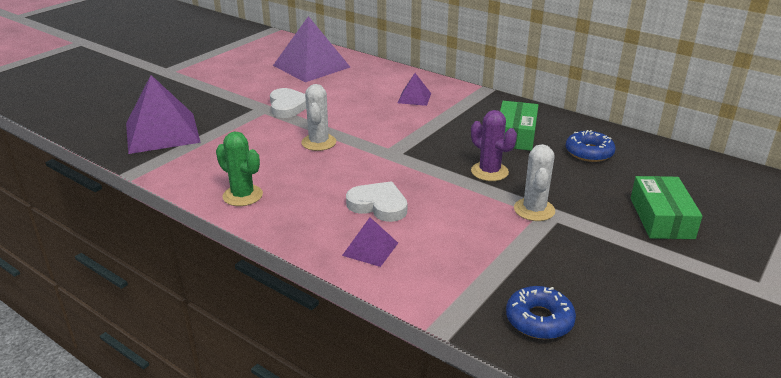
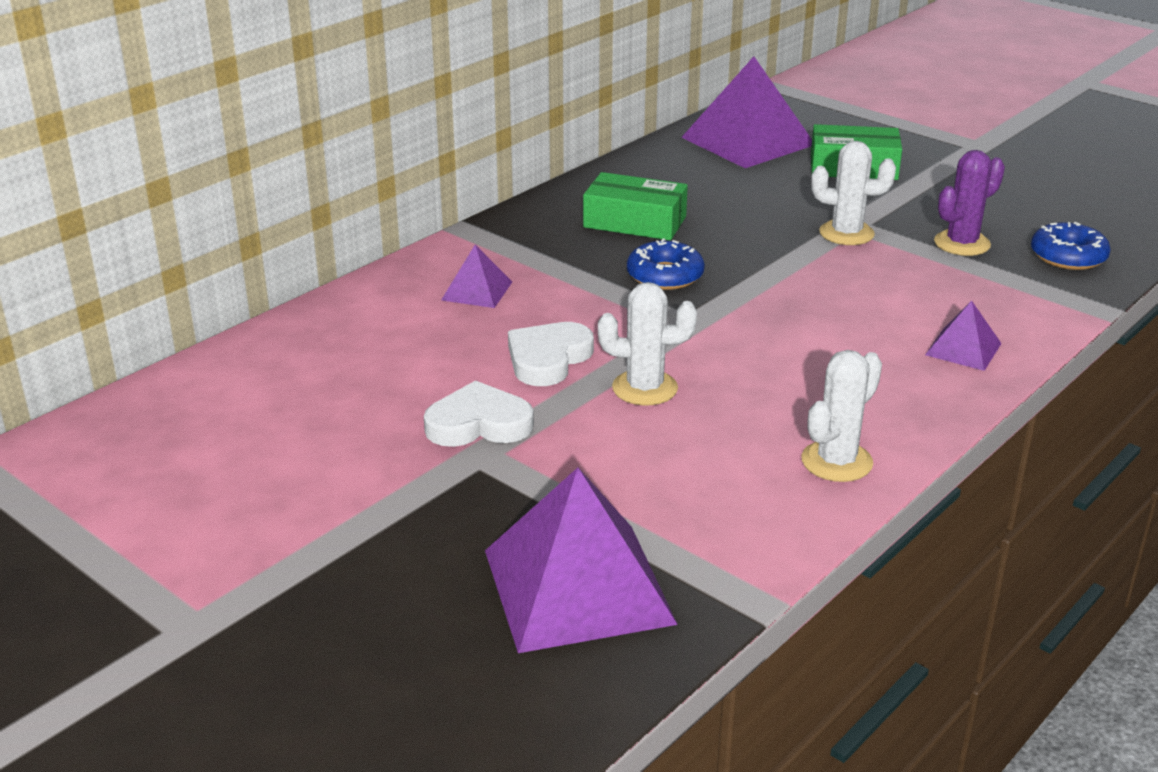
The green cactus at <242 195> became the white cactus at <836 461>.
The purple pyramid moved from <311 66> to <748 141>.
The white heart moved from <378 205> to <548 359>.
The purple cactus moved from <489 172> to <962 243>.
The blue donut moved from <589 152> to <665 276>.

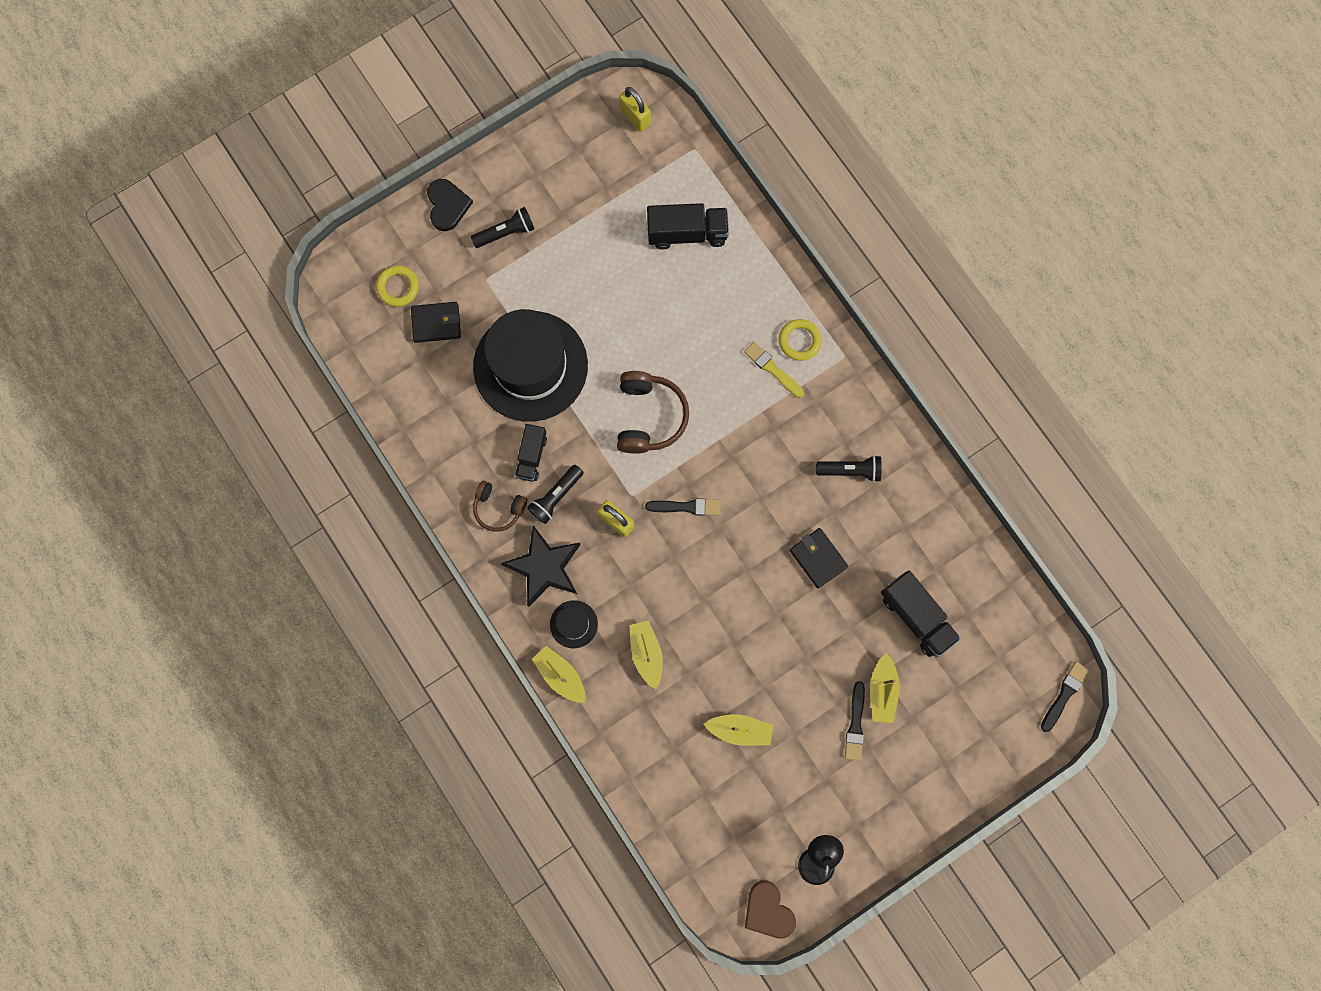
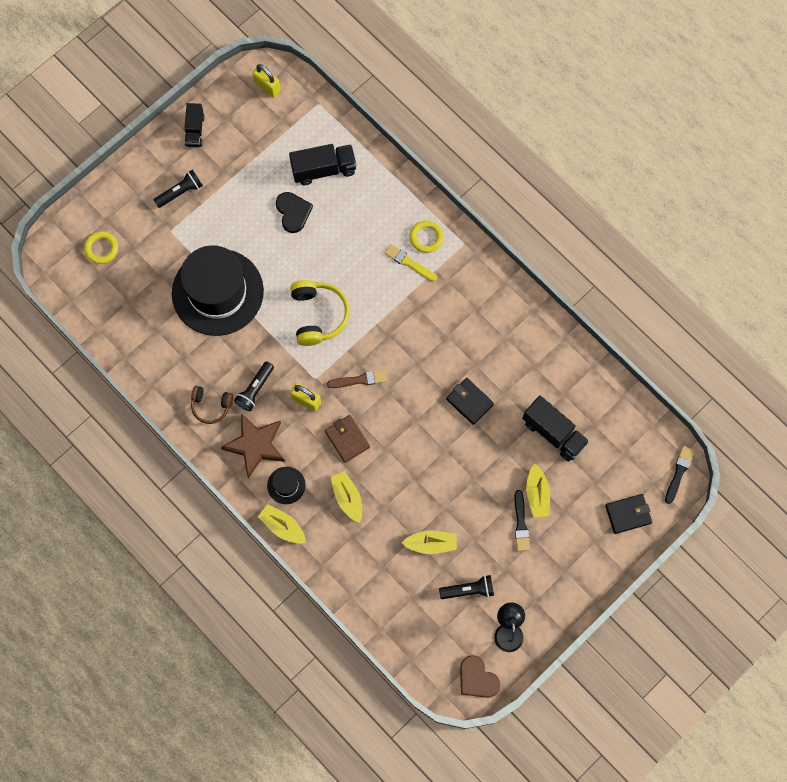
The black wallet moved from <436 323> to <628 514>.
The black heart moved from <447 205> to <293 212>.
The black star at <544 567> became the brown star at <255 445>.
The black truck moved from <531 456> to <195 130>.
The brown headphones at <649 416> became the yellow headphones at <318 315>.
The black brush at <686 507> became the brown brush at <359 380>.
The black flashlight moved from <850 470> to <468 590>.
The brown wallet at <347 439> appeared.

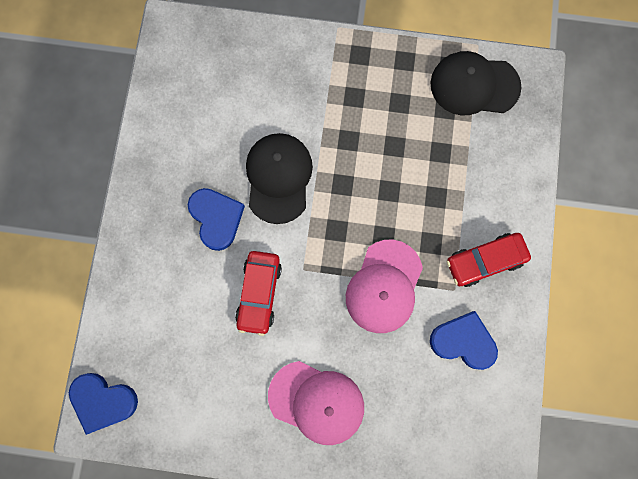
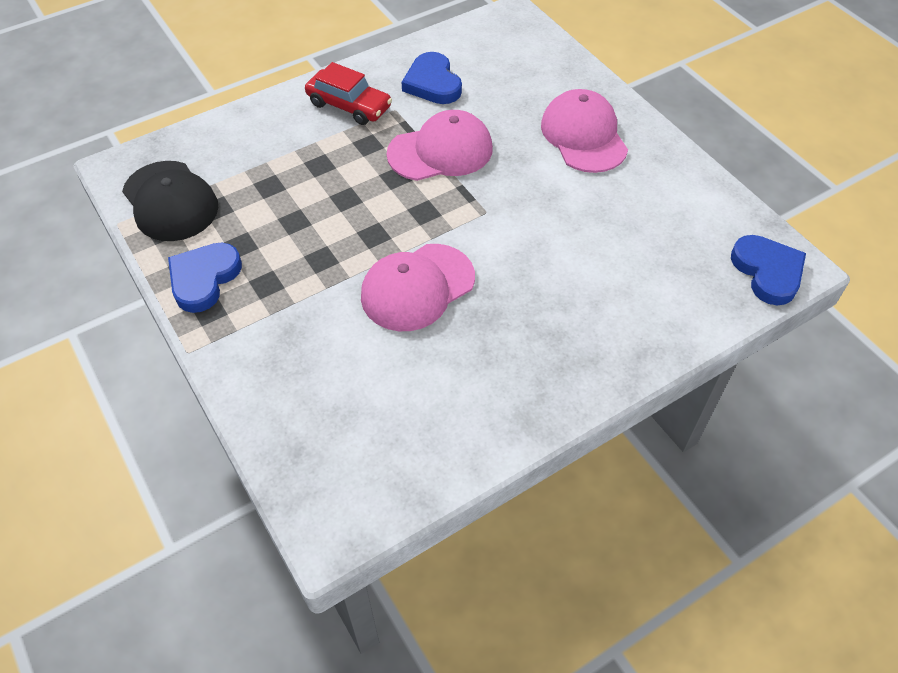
The blue heart moved from <216 218> to <204 279>.
The red car at <259 293> disappeared.
The black cap at <278 178> became the pink cap at <417 287>.

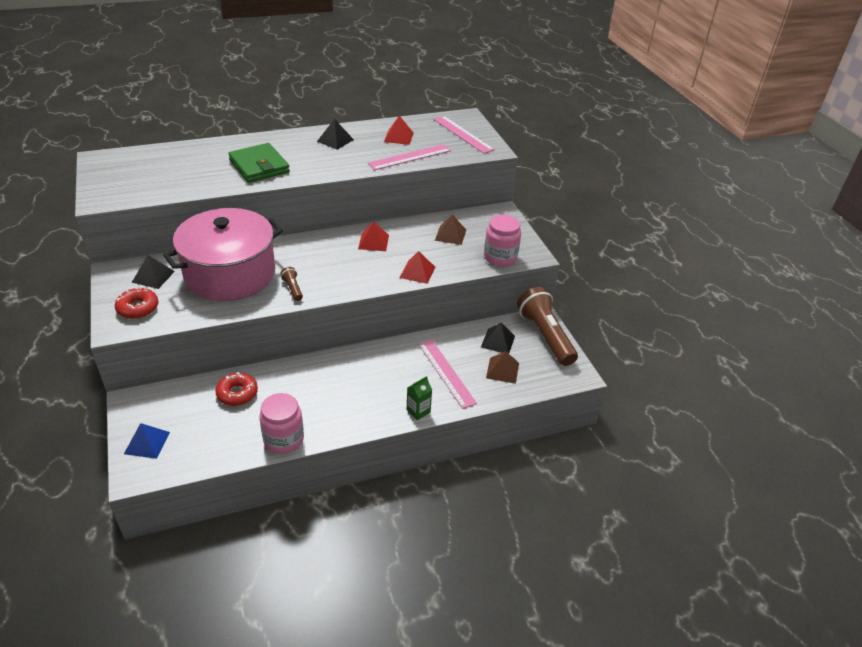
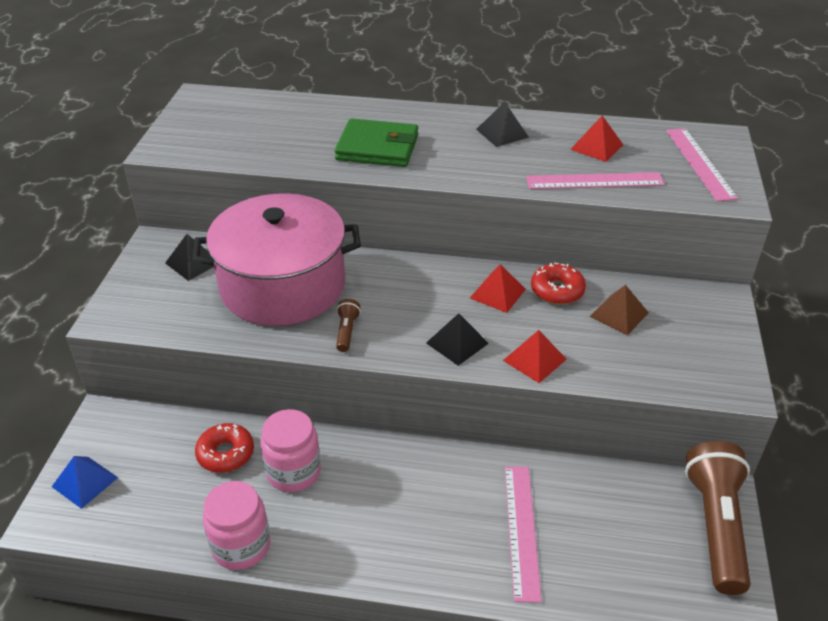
The red donut moved from <138 308> to <557 290>.
The green wallet at <259 166> turned 75 degrees counterclockwise.
The green carton at <418 411> disappeared.
The black pyramid moved from <498 341> to <457 343>.
The pink jar moved from <500 257> to <293 472>.
The brown pyramid at <502 370> disappeared.

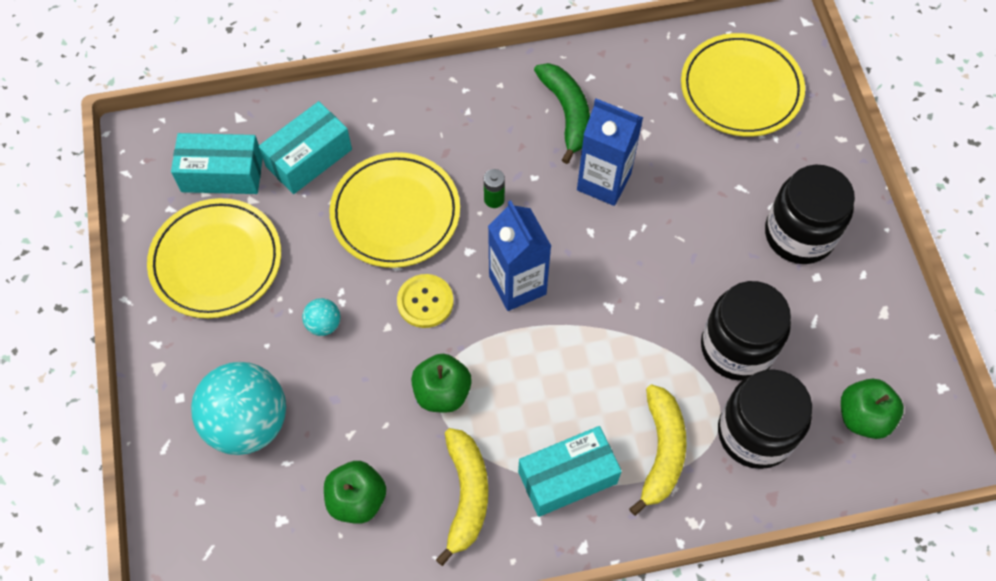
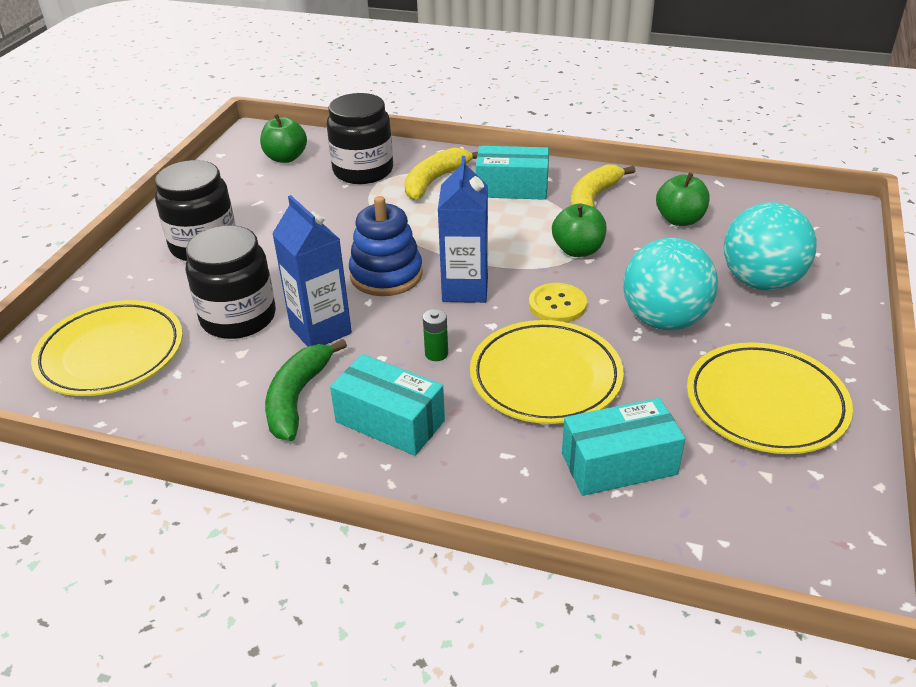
The turquoise box moved from <222 174> to <390 421>.
The turquoise ball at <324 324> changed to 2.31 times the size.
The black jar moved from <737 347> to <238 317>.
The blue stacking toy at <386 275> appeared.

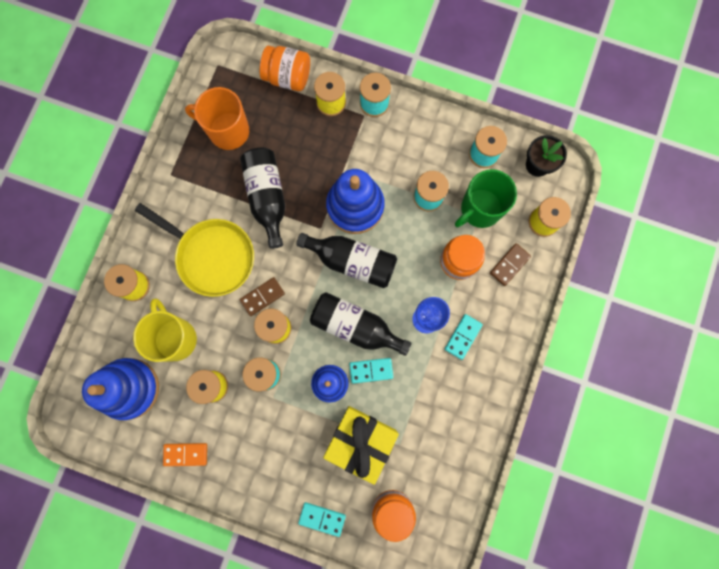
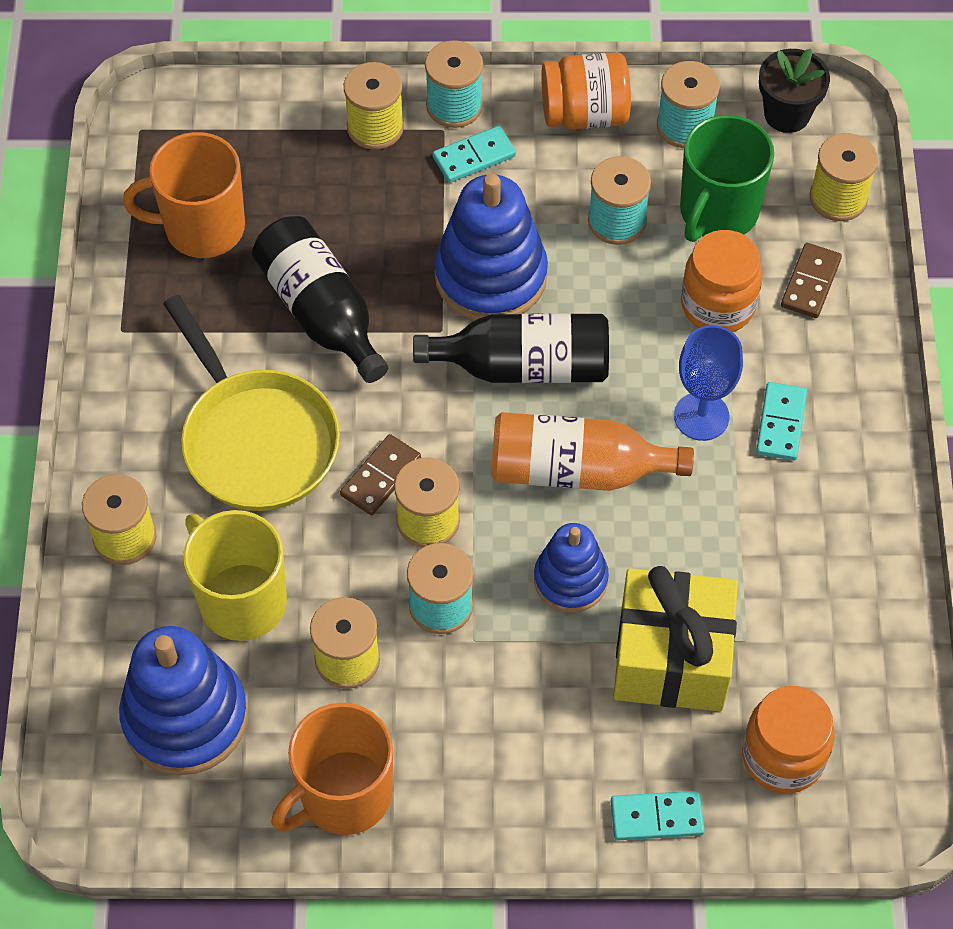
The yellow pan at <212 256> turned 45 degrees clockwise.
The orange domino at <186 454> was replaced by the orange mug at <344 795>.
The orange jar moved from <287 77> to <585 114>.
The black bottle at <355 326> became the orange bottle at <576 470>.
The turquoise domino moved from <371 370> to <474 156>.

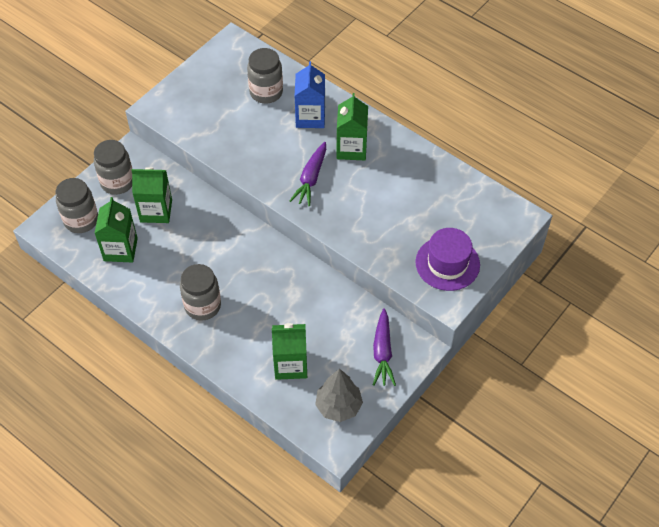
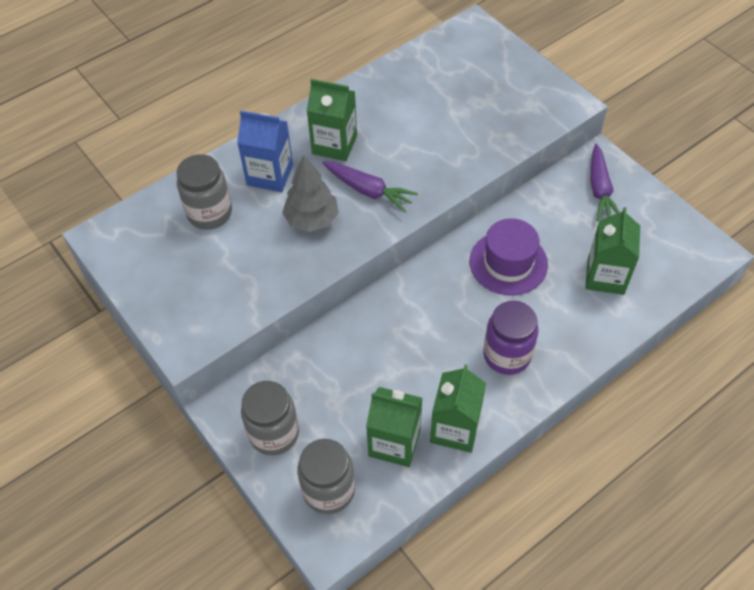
The green carton moved from <156 211> to <455 429>.
The grey jar at <202 306> became the purple jar at <507 355>.
The grey tree moved from <338 406> to <312 220>.
The purple carrot at <382 352> turned 75 degrees clockwise.
The purple hat moved from <447 263> to <508 263>.

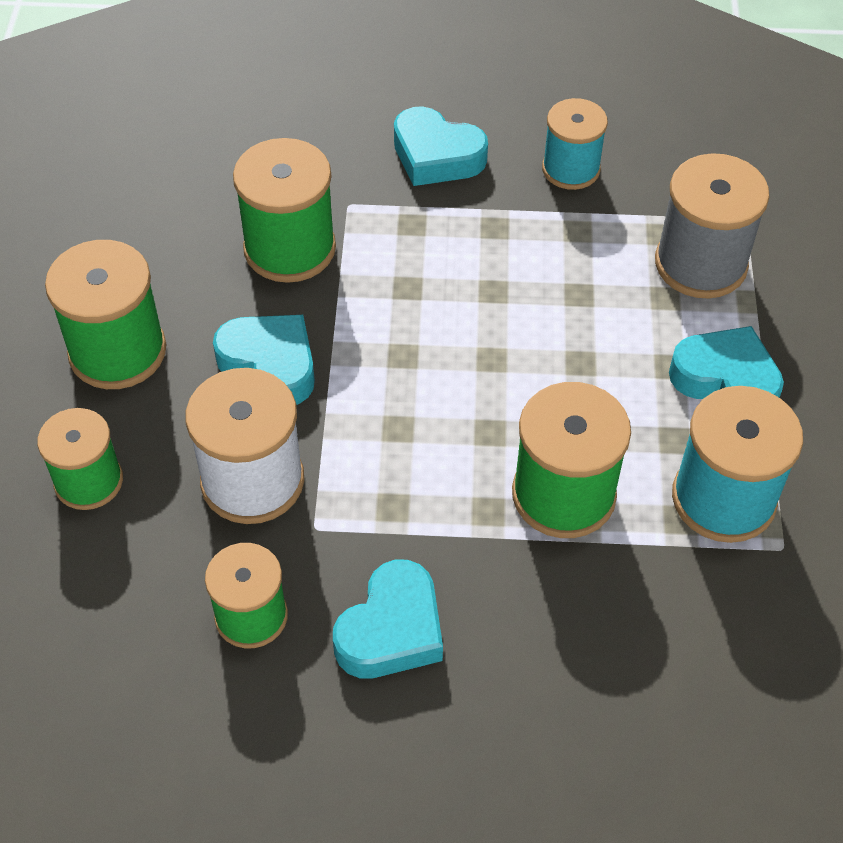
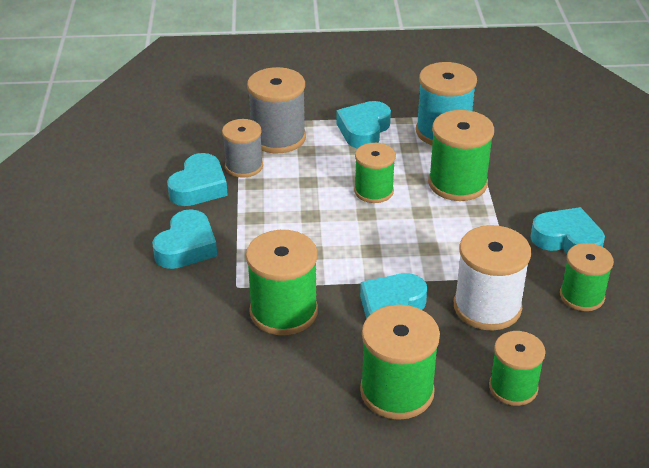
The turquoise spool at <571 169> was replaced by the turquoise heart at <199 187>.
The grey spool at <244 166> appeared.
The green spool at <374 191> appeared.

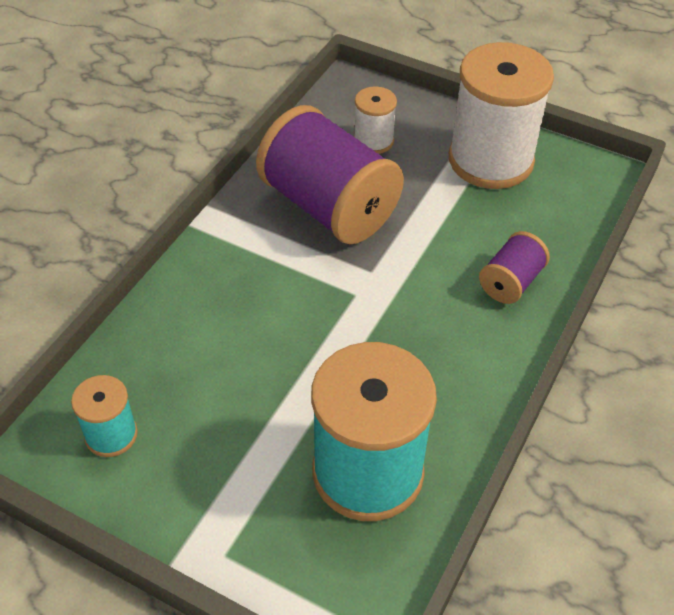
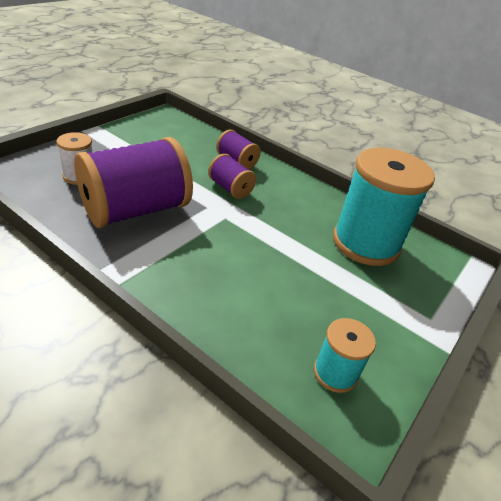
The white spool at <490 160> disappeared.
The purple spool at <230 188> appeared.

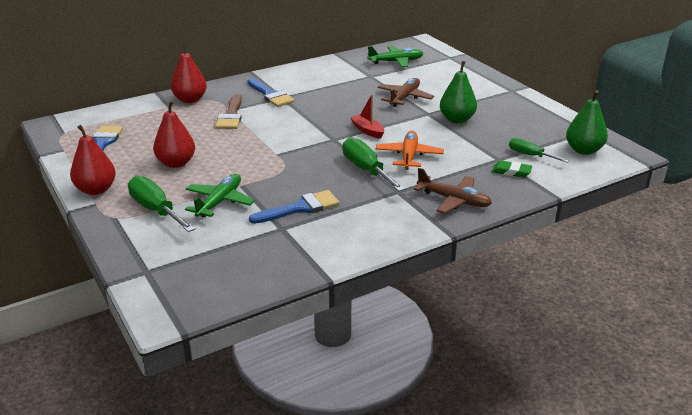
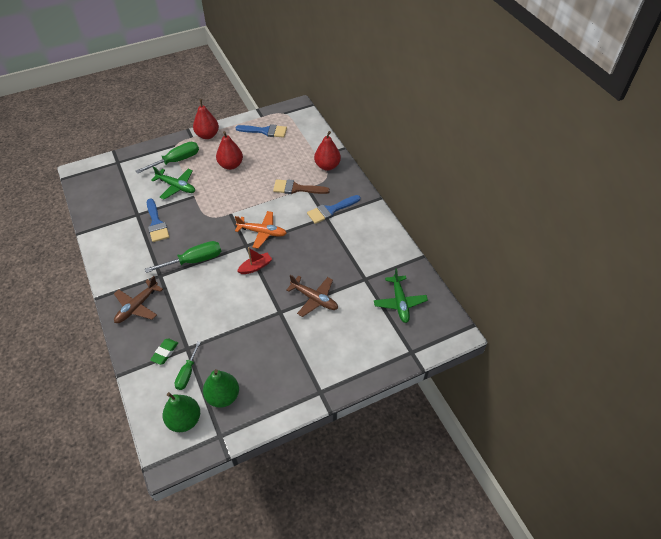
The orange plane moved from <409 156> to <262 232>.
The green pear moved from <457 120> to <223 396>.
The green screwdriver at <530 155> turned 150 degrees clockwise.

